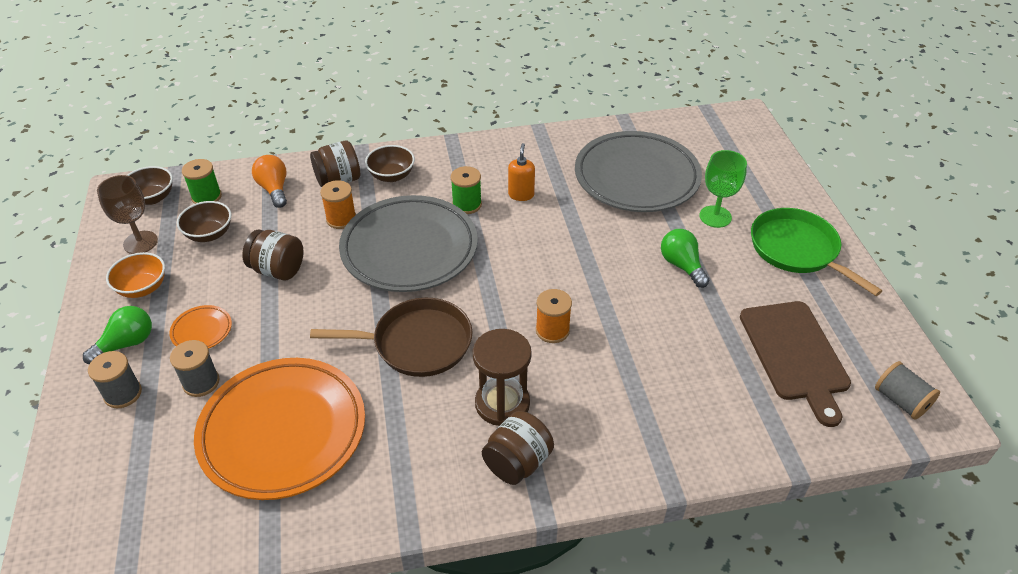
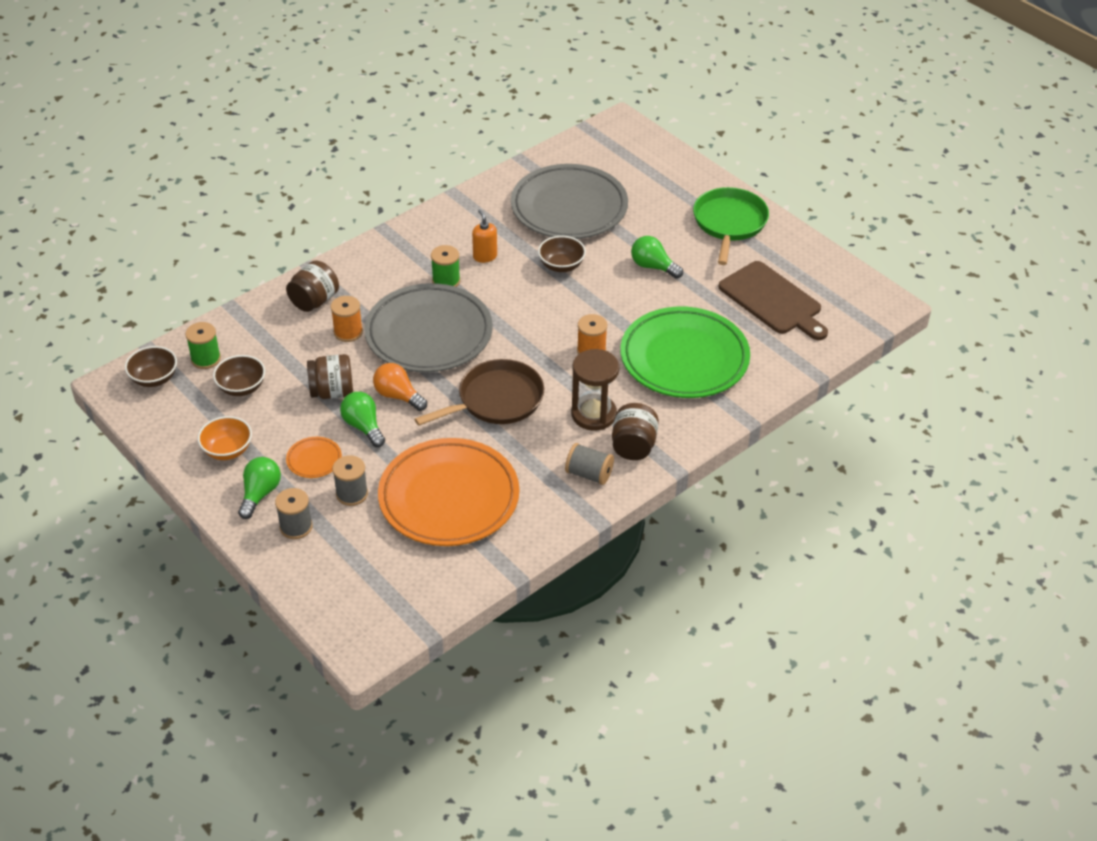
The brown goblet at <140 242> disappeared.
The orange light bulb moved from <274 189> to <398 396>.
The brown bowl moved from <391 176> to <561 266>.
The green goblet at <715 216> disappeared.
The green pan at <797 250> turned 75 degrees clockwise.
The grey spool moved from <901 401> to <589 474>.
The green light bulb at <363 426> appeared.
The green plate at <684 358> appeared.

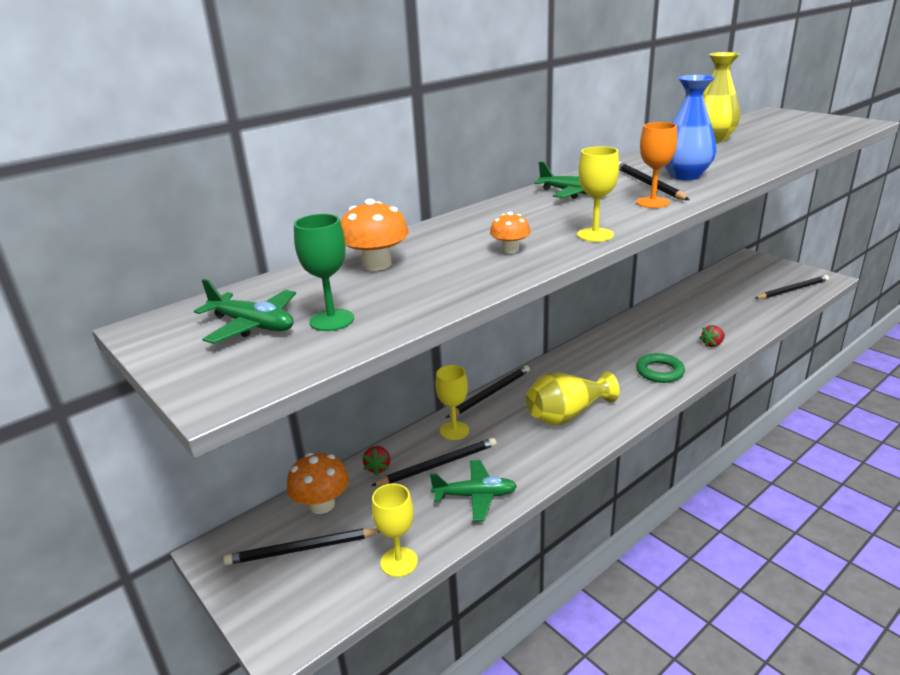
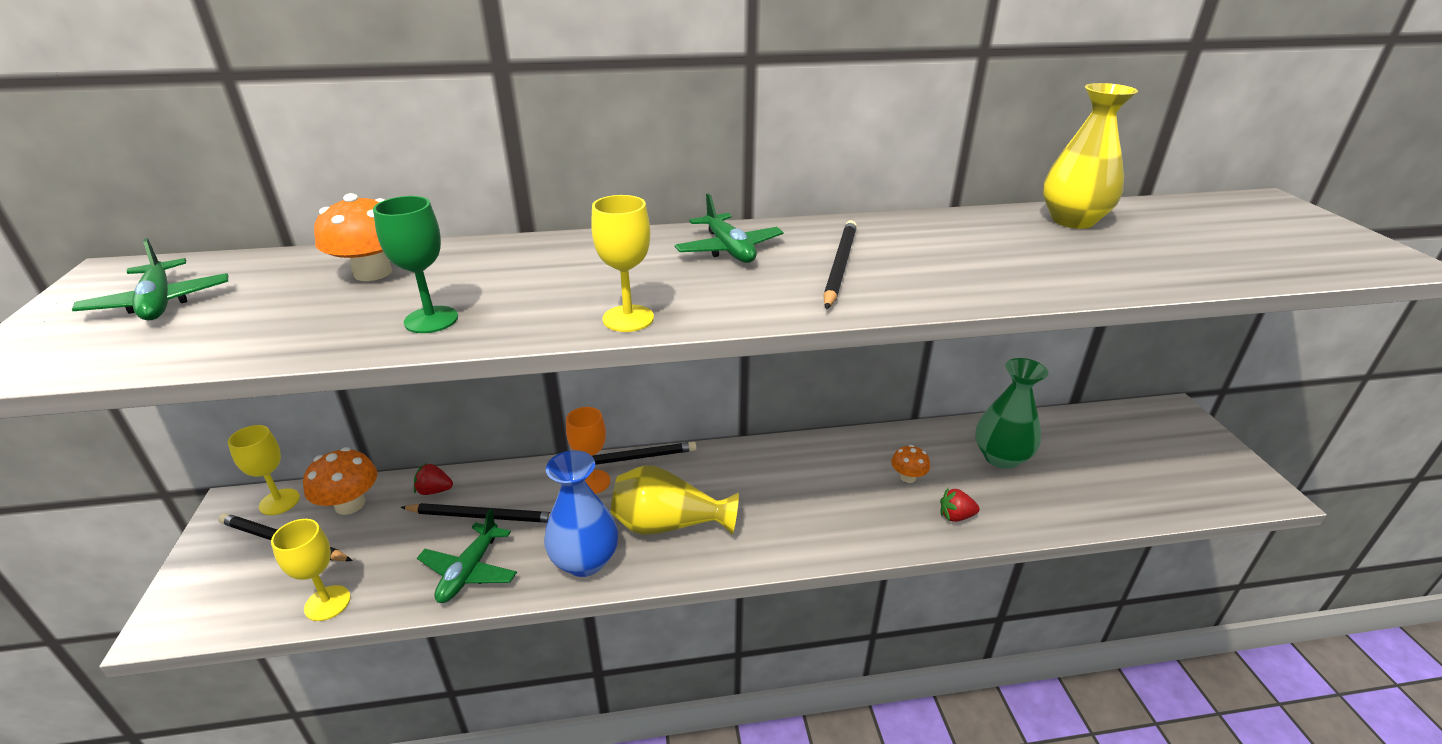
The green goblet moved from <331 320> to <431 320>.
The red strawberry at <378 468> turned 60 degrees clockwise.
The green plane at <475 496> turned 75 degrees clockwise.
The yellow goblet moved from <454 430> to <279 502>.
The orange mushroom moved from <510 250> to <908 477>.
The orange goblet moved from <652 202> to <592 482>.
The green ring at <659 372> disappeared.
The blue vase moved from <685 176> to <585 561>.
The black pencil at <792 290> disappeared.
The green vase at <1001 457> appeared.

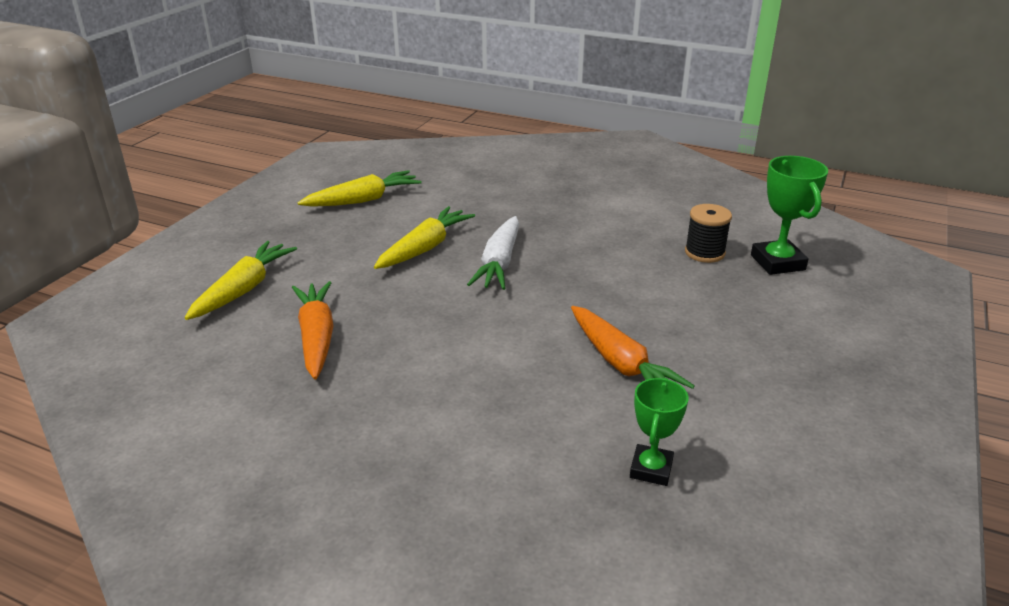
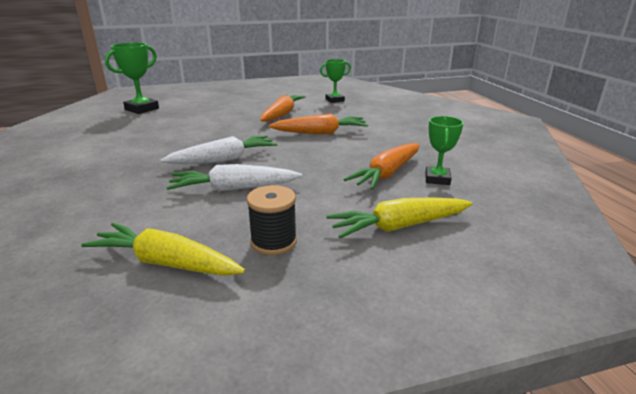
The yellow carrot at <425 248> became the white carrot at <234 189>.
The black spool moved from <704 253> to <274 242>.
The orange carrot at <320 133> appeared.
The green trophy at <437 179> appeared.

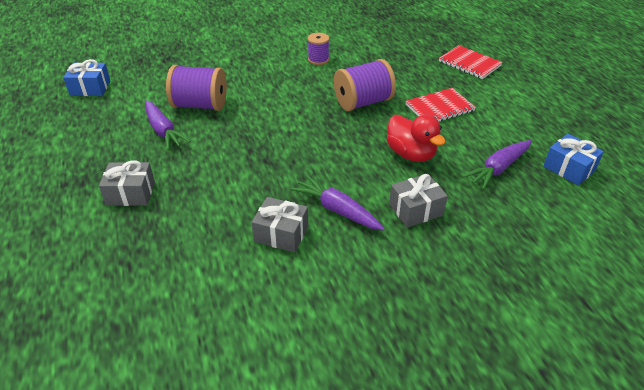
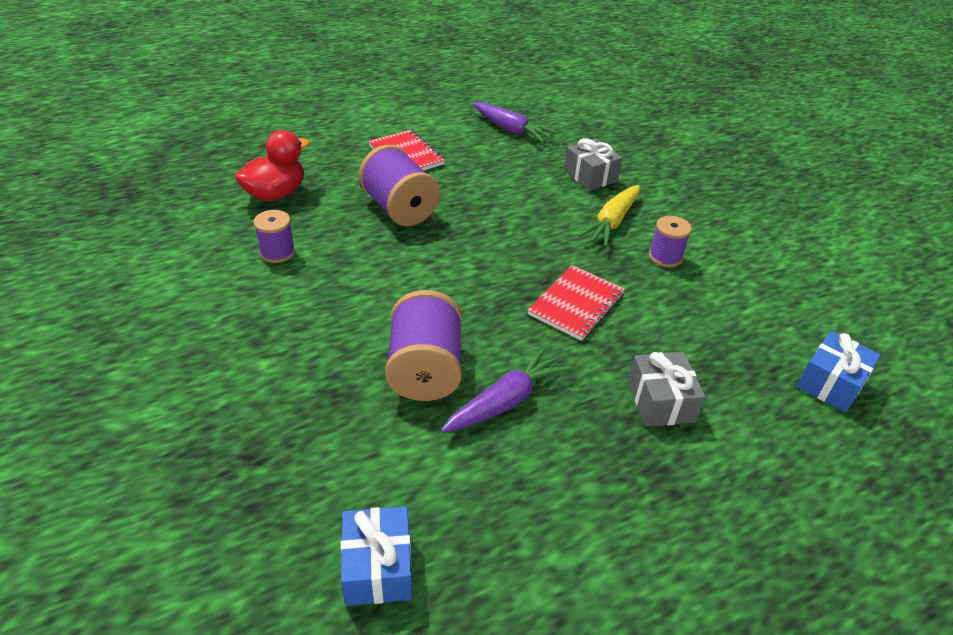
The grey gift at <281 234> was replaced by the purple spool at <665 257>.
The purple carrot at <337 210> became the yellow carrot at <612 222>.
The red duck moved from <411 154> to <276 194>.
The red notebook moved from <469 64> to <576 304>.
The blue gift moved from <569 168> to <831 383>.

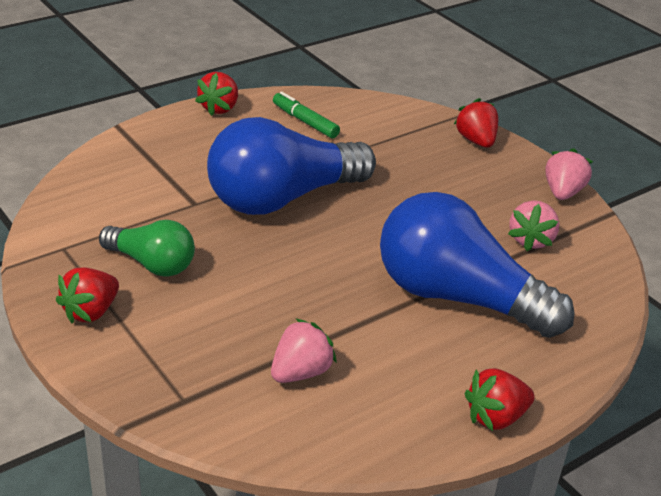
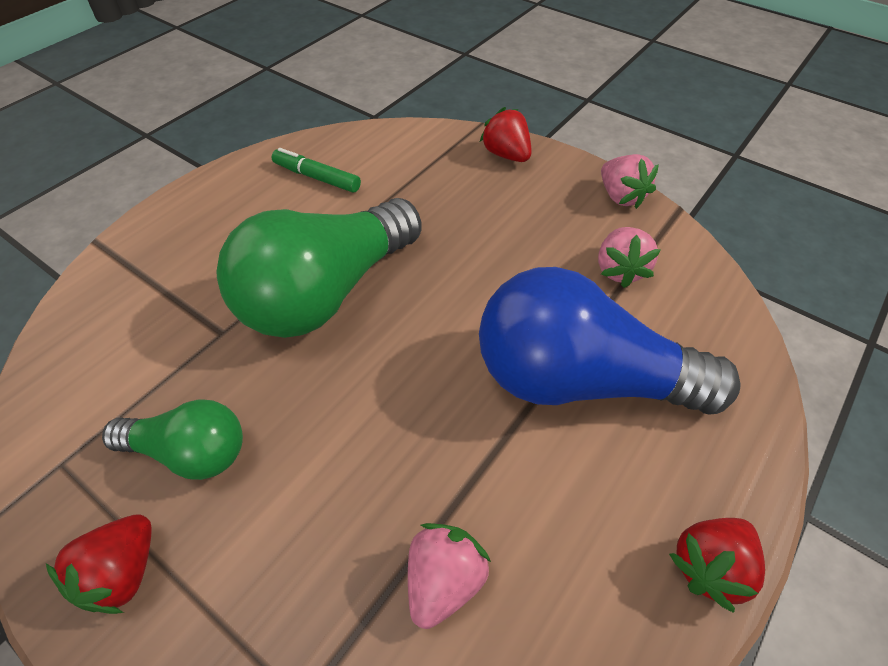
The red strawberry at <219 108> disappeared.
The blue light bulb at <282 198> became the green light bulb at <326 293>.
The pink strawberry at <562 192> turned 150 degrees clockwise.

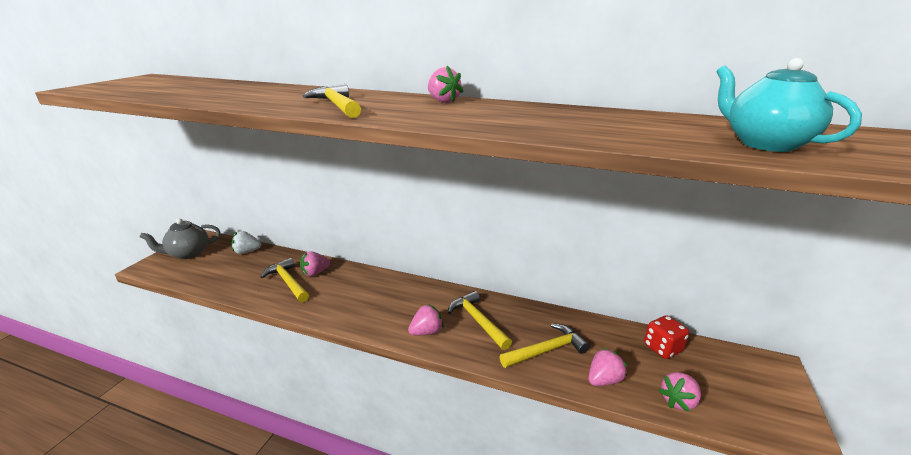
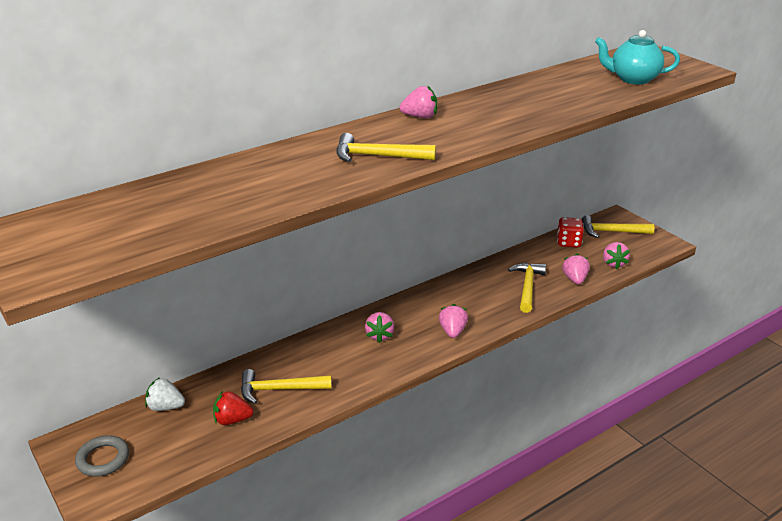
The grey teapot at <188 253> was replaced by the grey ring at <103 459>.
The white strawberry at <247 252> turned 75 degrees clockwise.
The pink strawberry moved from <315 272> to <379 335>.
The yellow hammer moved from <478 321> to <612 232>.
The red strawberry at <232 420> appeared.

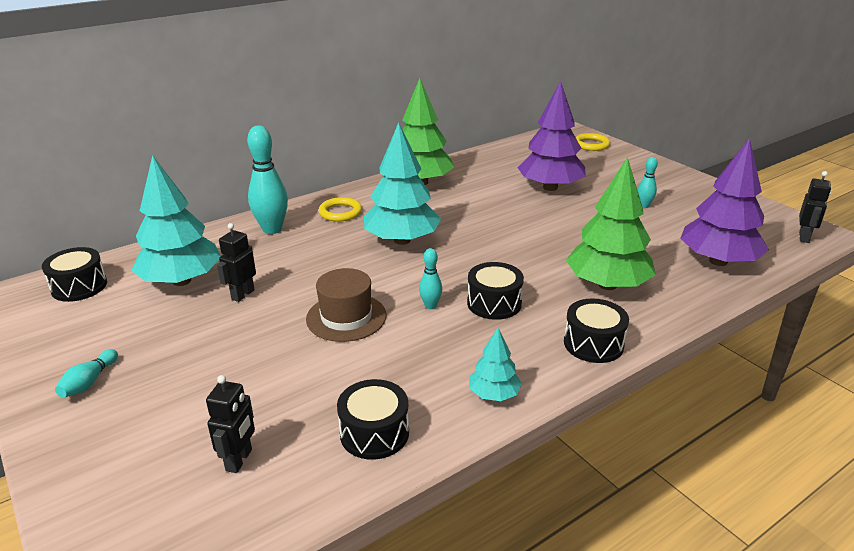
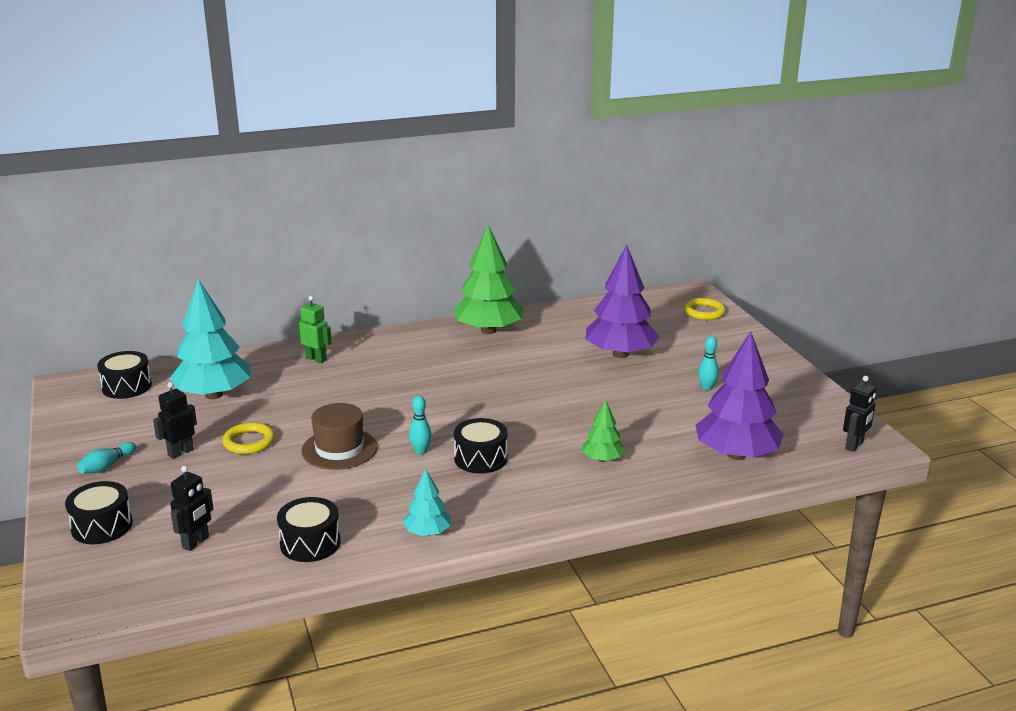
The black robot moved from <242 294> to <180 452>.
The turquoise bowling pin at <272 229> was replaced by the green robot at <316 359>.
The yellow ring moved from <340 212> to <249 442>.
The turquoise tree at <402 240> disappeared.
The black drum moved from <593 344> to <102 526>.
The green tree at <607 285> changed to 0.50 times the size.

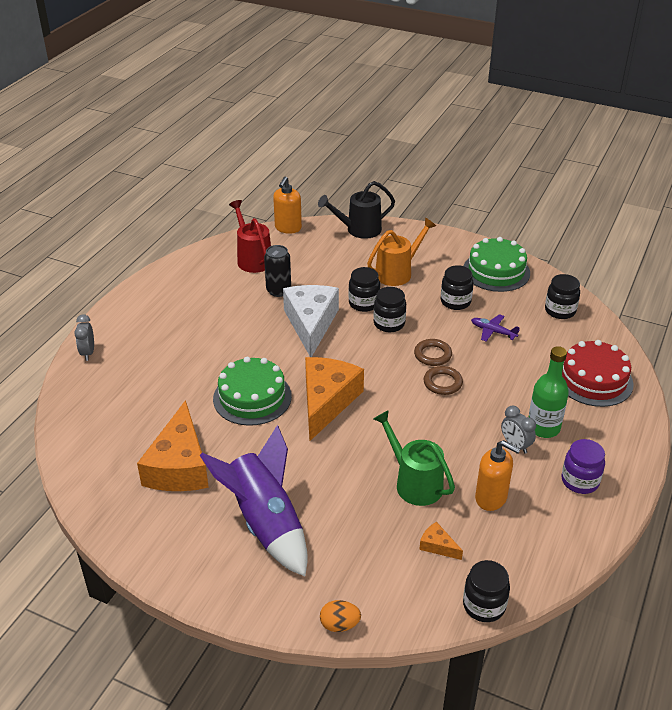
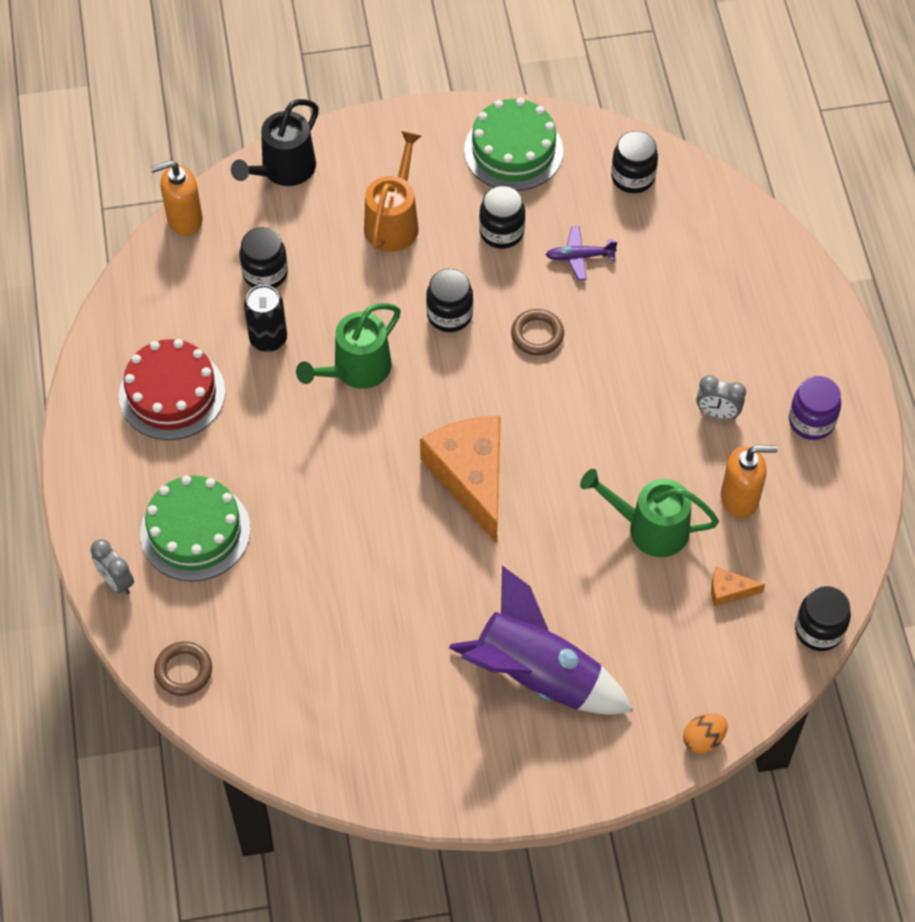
The orange cheese at <179 466> disappeared.
The green cake moved from <252 397> to <195 531>.
The red watering can at <252 258> disappeared.
The orange soap dispenser at <288 228> turned 90 degrees clockwise.
The white cheese at <311 324> was replaced by the green watering can at <355 370>.
The black jar moved from <364 303> to <265 273>.
The brown ring moved from <442 383> to <183 670>.
The green bottle at <543 428> disappeared.
The red cake moved from <593 380> to <172 394>.

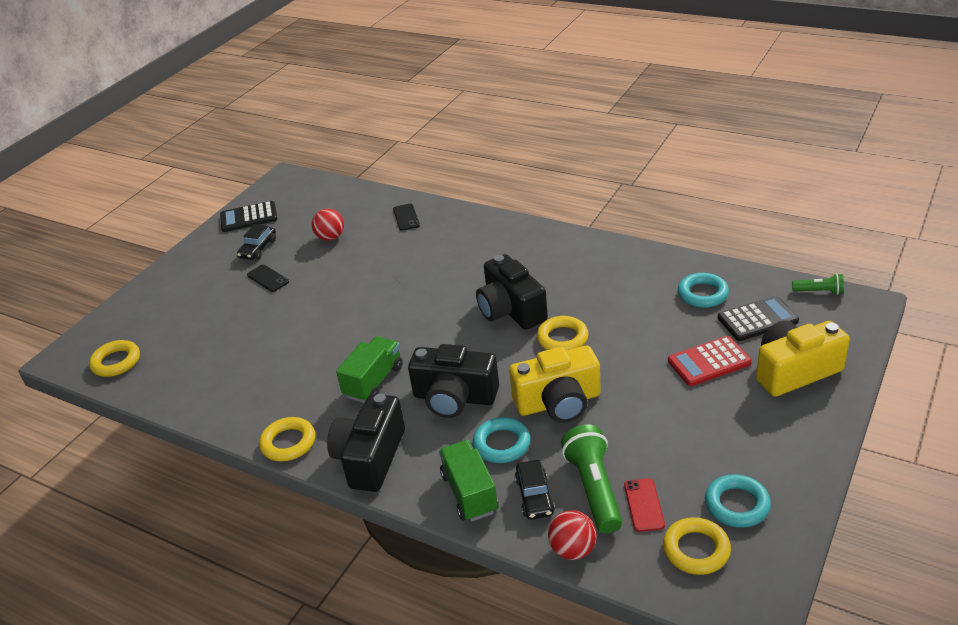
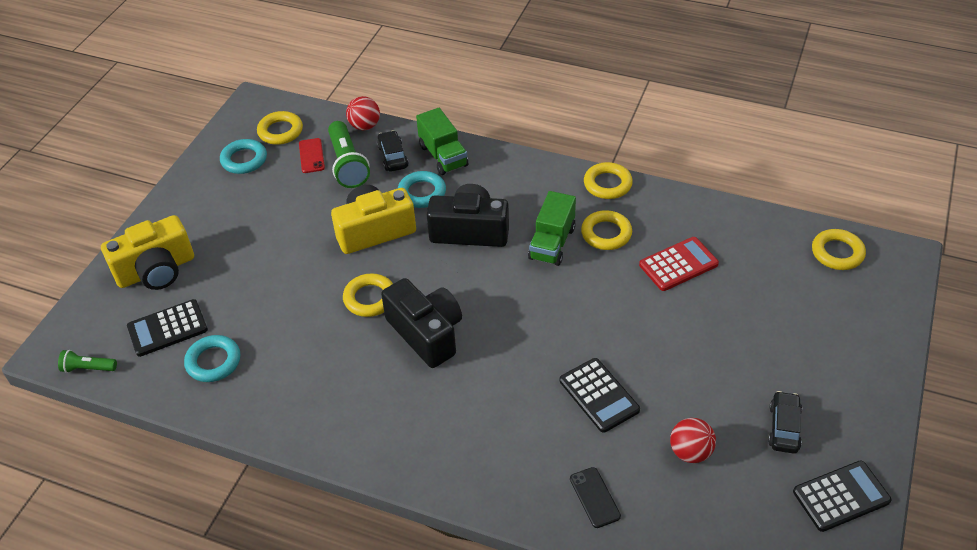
The black phone at <268 278> disappeared.
The black camera at <370 457> disappeared.
The red calculator moved from <709 362> to <678 264>.
The black calculator at <599 395> appeared.
The yellow ring at <606 233> appeared.

